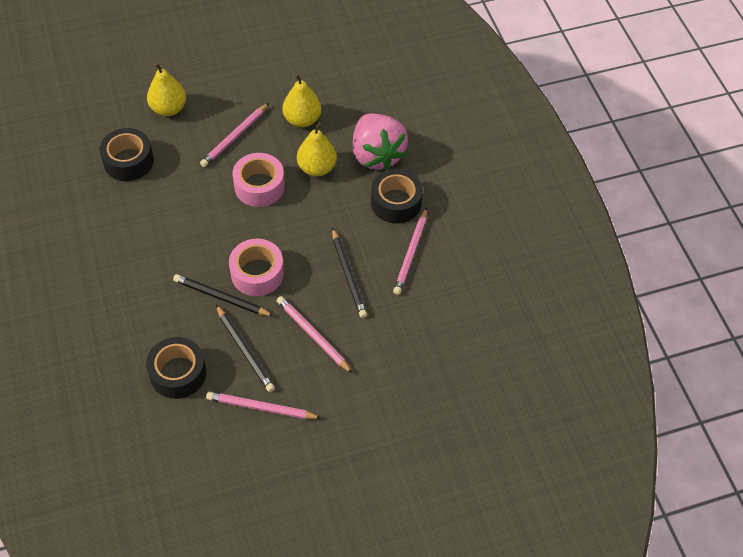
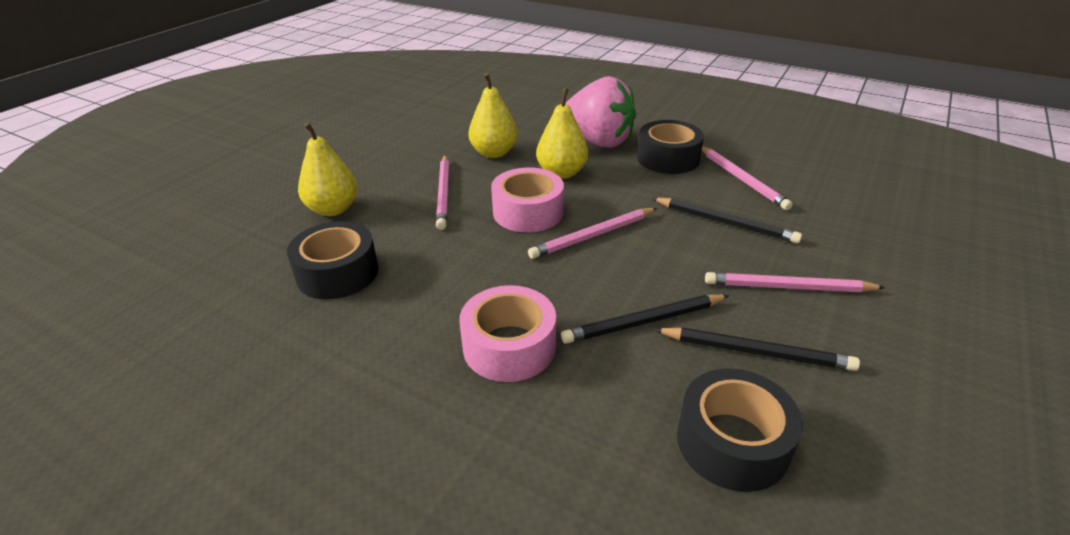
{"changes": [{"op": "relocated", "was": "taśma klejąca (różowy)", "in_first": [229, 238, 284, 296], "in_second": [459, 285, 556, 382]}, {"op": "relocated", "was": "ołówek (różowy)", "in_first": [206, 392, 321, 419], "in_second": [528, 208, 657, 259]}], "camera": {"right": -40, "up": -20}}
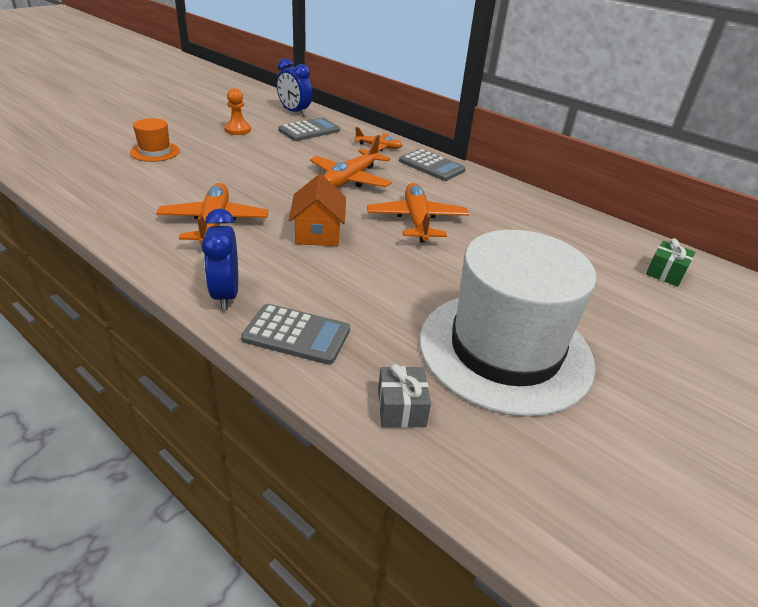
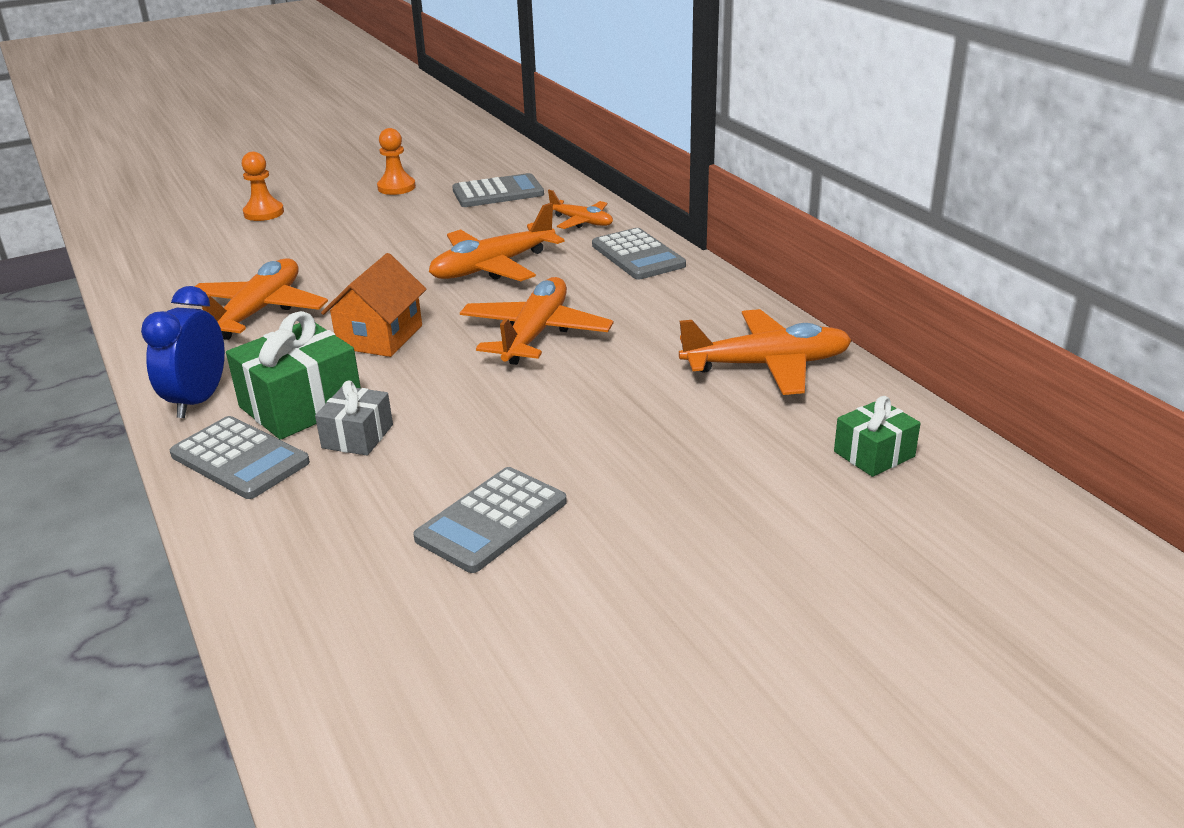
{"changes": [{"op": "missing", "was": "budzik (niebieski)", "in_first": [276, 58, 312, 116]}, {"op": "exchanged", "was": "kapelusz (pomarańczowy)", "now": "pionek (pomarańczowy)", "in_first": [130, 118, 180, 162], "in_second": [242, 152, 284, 221]}, {"op": "exchanged", "was": "kapelusz (biały)", "now": "kalkulator (szary)", "in_first": [420, 230, 597, 417], "in_second": [413, 467, 567, 573]}, {"op": "relocated", "was": "prezent (szary)", "in_first": [378, 364, 431, 428], "in_second": [315, 381, 393, 456]}, {"op": "appeared", "now": "samolot (pomarańczowy)", "in_second": [679, 309, 852, 395]}, {"op": "appeared", "now": "prezent (zielony)", "in_second": [226, 311, 361, 440]}], "camera": {"right": 25, "up": -5}}
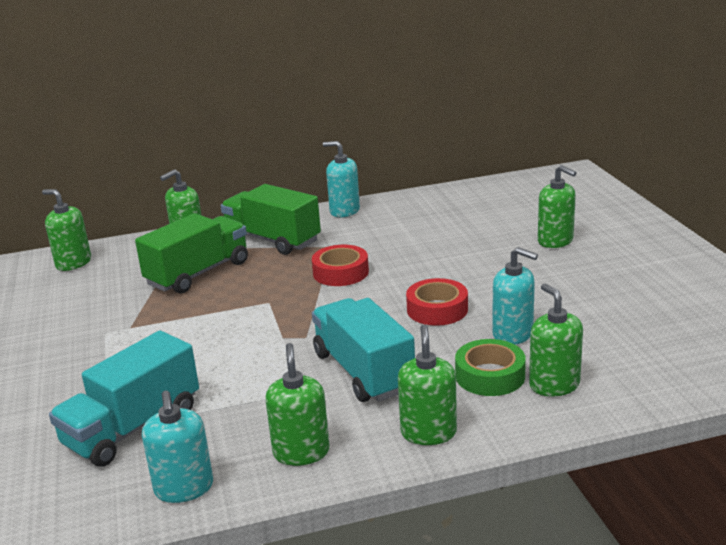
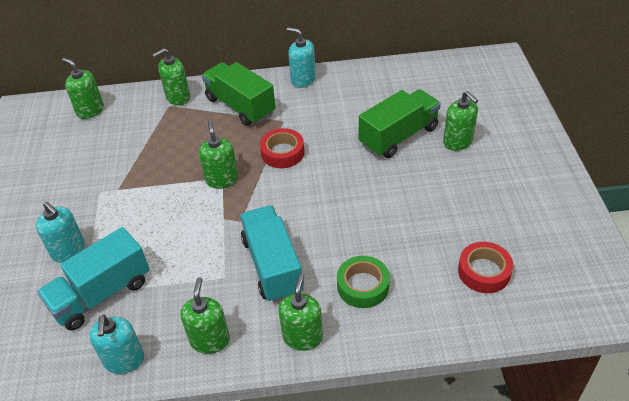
{"changes": [{"op": "relocated", "was": "ciężarówka (zielony)", "in_first": [135, 213, 248, 293], "in_second": [359, 89, 441, 158]}, {"op": "relocated", "was": "dozownik mydła (turkusowy)", "in_first": [493, 247, 538, 345], "in_second": [36, 202, 85, 262]}, {"op": "relocated", "was": "taśma klejąca (czerwony)", "in_first": [406, 278, 468, 326], "in_second": [458, 242, 513, 293]}, {"op": "relocated", "was": "dozownik mydła (zielony)", "in_first": [529, 284, 583, 397], "in_second": [199, 120, 238, 189]}], "camera": {"right": 10, "up": 20}}
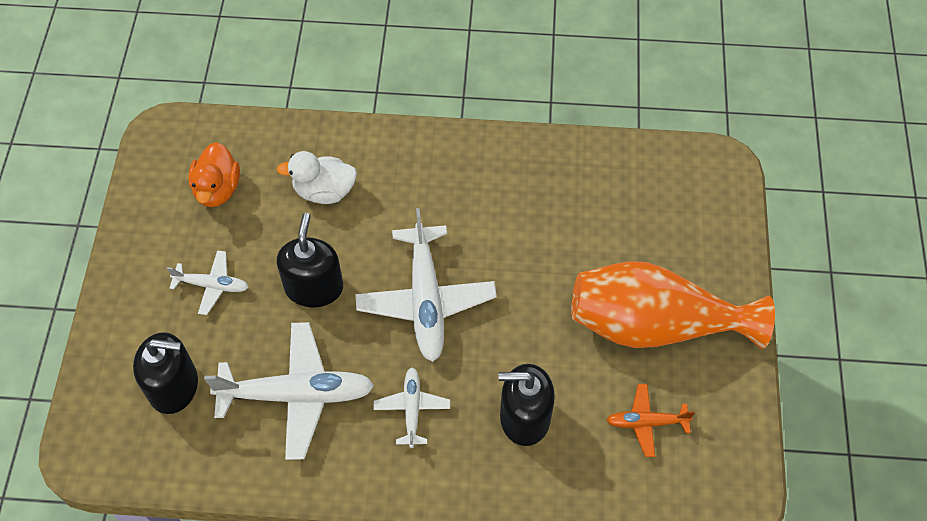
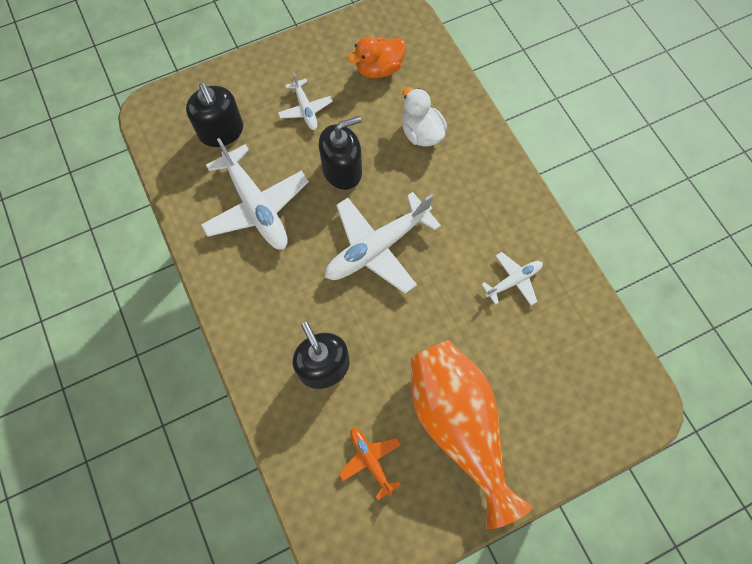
{"changes": [{"op": "relocated", "was": "samolot (biały)", "in_first": [373, 368, 450, 448], "in_second": [481, 252, 543, 305]}], "camera": {"right": 60, "up": 10}}
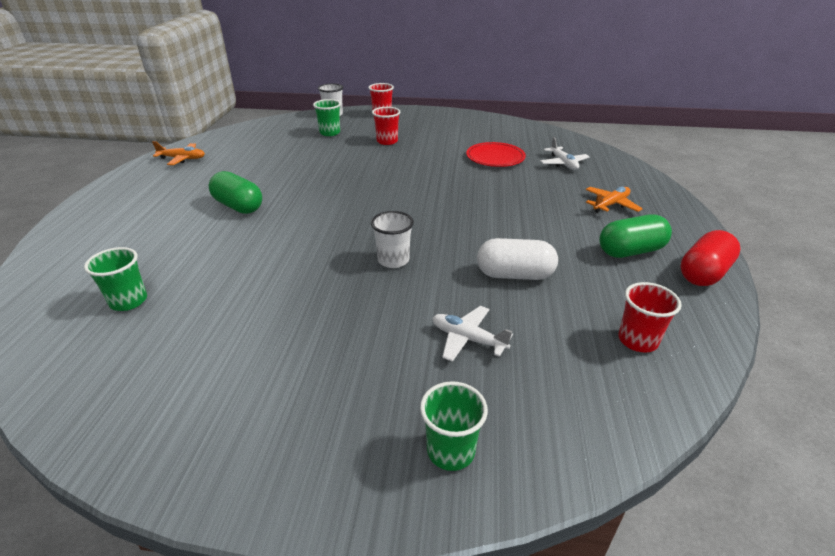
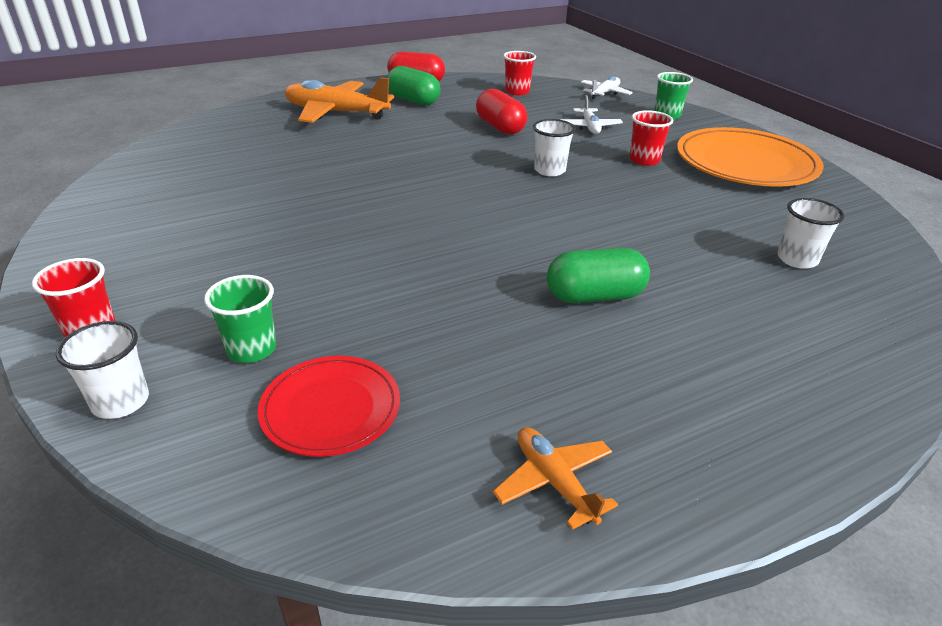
{"changes": [{"op": "relocated", "was": "szklanka (czerwony)", "in_first": [372, 107, 400, 145], "in_second": [629, 110, 673, 166]}, {"op": "relocated", "was": "samolot (biały)", "in_first": [540, 137, 589, 170], "in_second": [581, 76, 633, 99]}, {"op": "relocated", "was": "talerz (czerwony)", "in_first": [466, 142, 526, 167], "in_second": [258, 356, 400, 457]}, {"op": "spun", "was": "kapsułka (zielony)", "in_first": [209, 171, 262, 214], "in_second": [547, 248, 650, 303], "clockwise": 75}, {"op": "size", "was": "samolot (pomarańczowy)", "in_first": [585, 187, 642, 213], "in_second": [284, 77, 394, 123], "ratio": 1.91}, {"op": "colour", "was": "kapsułka (biały)", "now": "kapsułka (czerwony)", "in_first": [477, 238, 558, 280], "in_second": [476, 89, 527, 135]}, {"op": "colour", "was": "szklanka (zielony)", "now": "szklanka (biały)", "in_first": [84, 247, 147, 311], "in_second": [777, 198, 845, 269]}, {"op": "appeared", "now": "talerz (pomarańczowy)", "in_second": [677, 127, 824, 187]}], "camera": {"right": -125, "up": 0}}
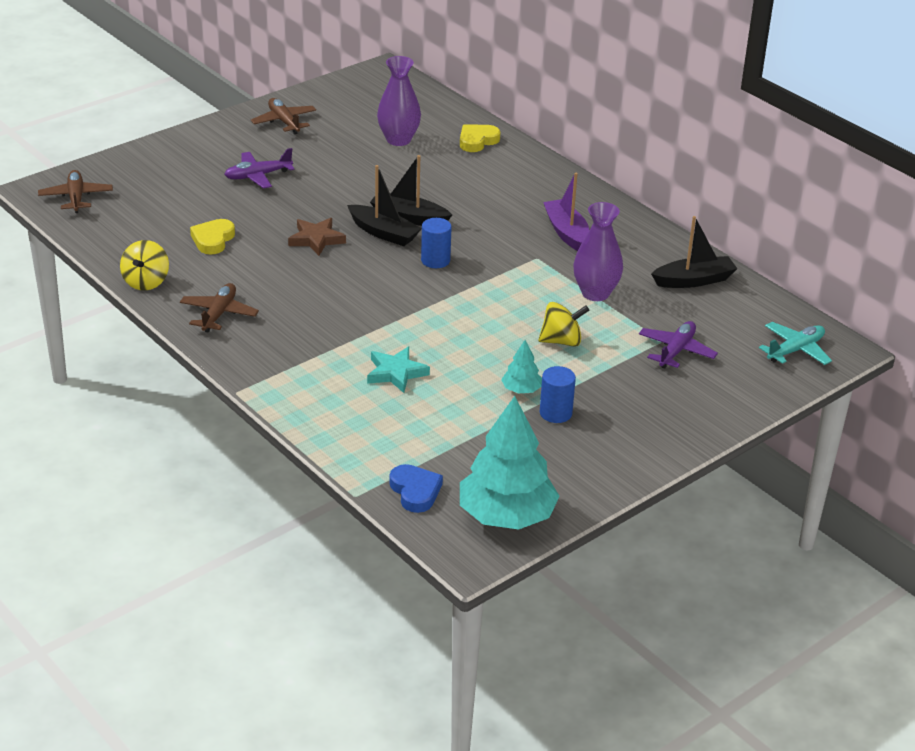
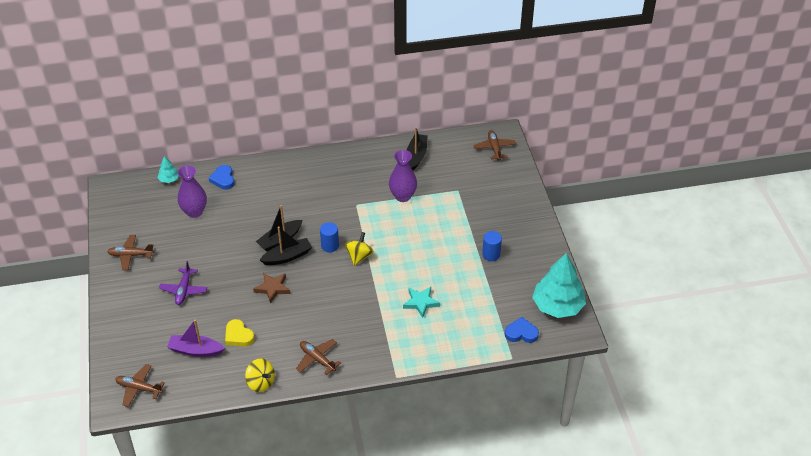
{"changes": [{"op": "colour", "was": "serce (żółty)", "now": "serce (niebieski)", "in_first": [460, 124, 501, 152], "in_second": [209, 165, 235, 190]}, {"op": "relocated", "was": "łódka (fioletowy)", "in_first": [543, 173, 589, 251], "in_second": [167, 320, 225, 357]}, {"op": "relocated", "was": "bączek (żółty)", "in_first": [538, 302, 589, 347], "in_second": [345, 232, 374, 266]}, {"op": "missing", "was": "samolot (fioletowy)", "in_first": [639, 321, 718, 369]}, {"op": "colour", "was": "samolot (turkusowy)", "now": "samolot (brązowy)", "in_first": [759, 322, 832, 365], "in_second": [473, 130, 516, 160]}, {"op": "relocated", "was": "drzewko (turkusowy)", "in_first": [501, 340, 542, 393], "in_second": [158, 156, 179, 183]}], "camera": {"right": -60, "up": 10}}
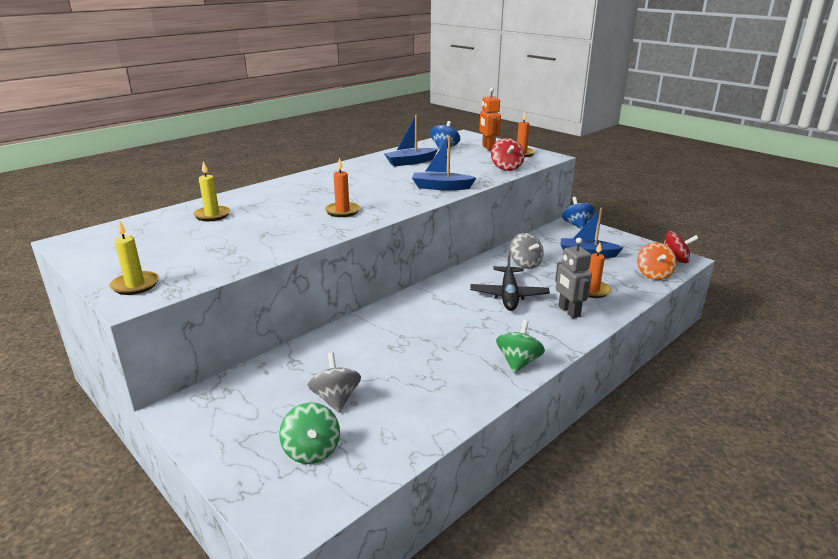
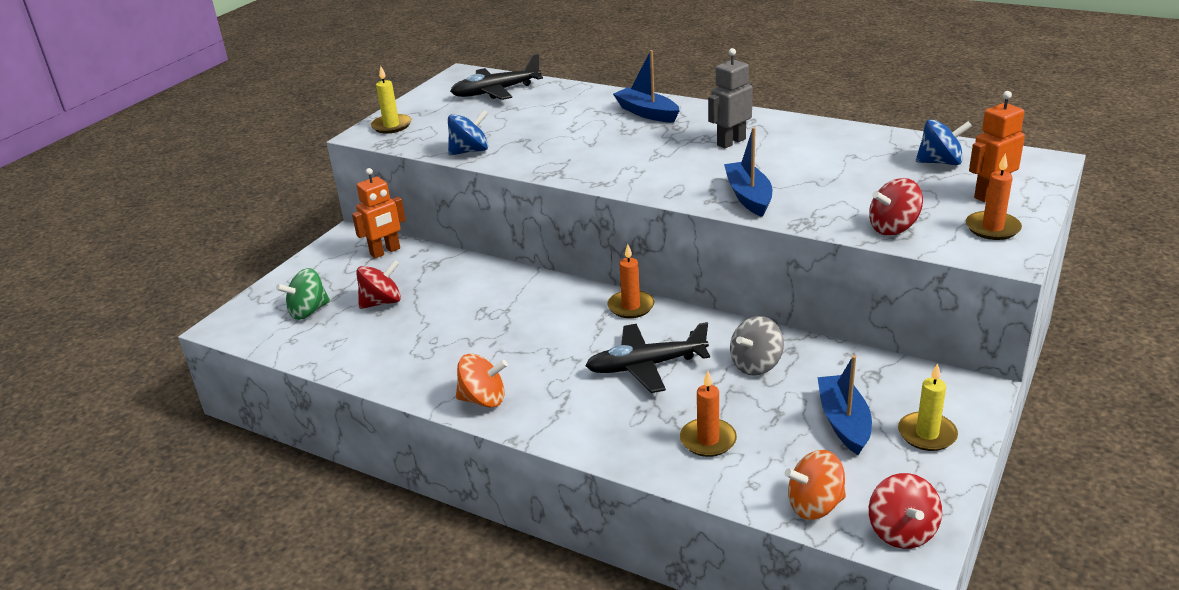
{"changes": [{"op": "relocated", "was": "łódka (niebieski)", "in_first": [384, 115, 438, 166], "in_second": [613, 50, 680, 123]}, {"op": "relocated", "was": "świeca (pomarańczowy)", "in_first": [325, 158, 360, 217], "in_second": [607, 244, 654, 318]}, {"op": "relocated", "was": "świeca (żółty)", "in_first": [193, 161, 230, 221], "in_second": [898, 363, 958, 451]}, {"op": "relocated", "was": "bączek (niebieski)", "in_first": [562, 197, 594, 229], "in_second": [448, 110, 488, 155]}, {"op": "relocated", "was": "robot (szary)", "in_first": [555, 238, 592, 318], "in_second": [708, 48, 753, 148]}, {"op": "colour", "was": "bączek (zielony)", "now": "bączek (pomarańczowy)", "in_first": [496, 320, 545, 373], "in_second": [456, 354, 508, 408]}, {"op": "colour", "was": "bączek (szary)", "now": "bączek (czerwony)", "in_first": [308, 352, 361, 413], "in_second": [356, 260, 401, 309]}, {"op": "appeared", "now": "samolot (czarny)", "in_second": [450, 54, 543, 100]}, {"op": "appeared", "now": "robot (pomarańczowy)", "in_second": [352, 168, 406, 258]}], "camera": {"right": 75, "up": 5}}
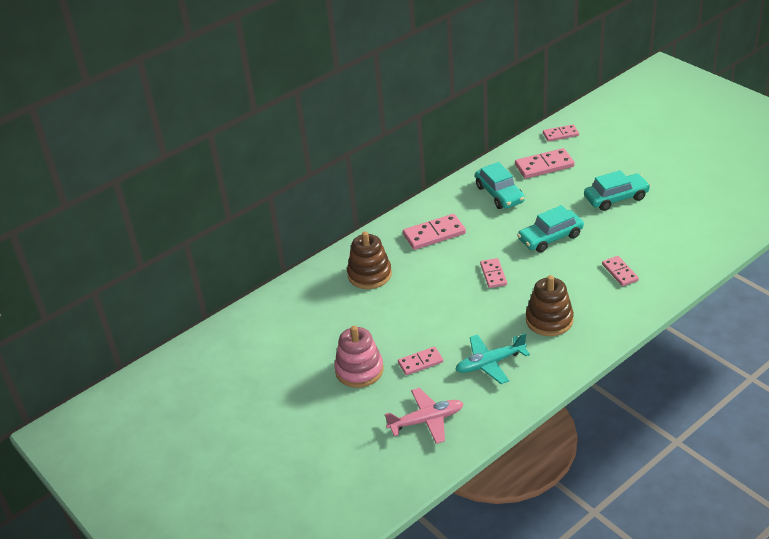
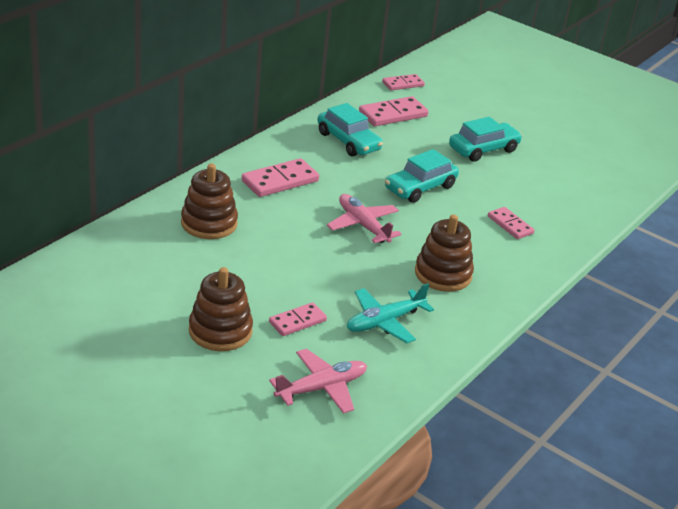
{"changes": [{"op": "exchanged", "was": "kostka domina (różowy)", "now": "samolot (różowy)", "in_first": [480, 258, 507, 288], "in_second": [327, 194, 402, 243]}, {"op": "colour", "was": "zabawka nakładanka (różowy)", "now": "zabawka nakładanka (brązowy)", "in_first": [334, 326, 384, 388], "in_second": [189, 267, 253, 351]}], "camera": {"right": -20, "up": -5}}
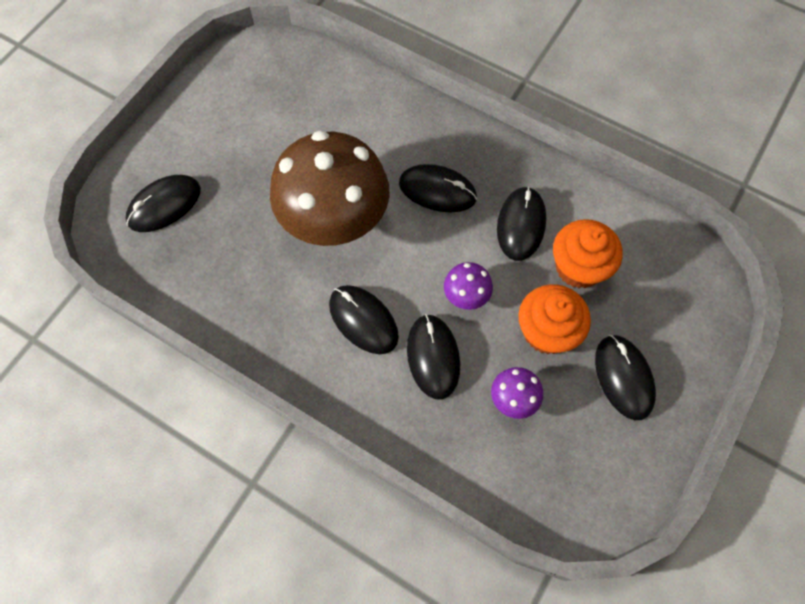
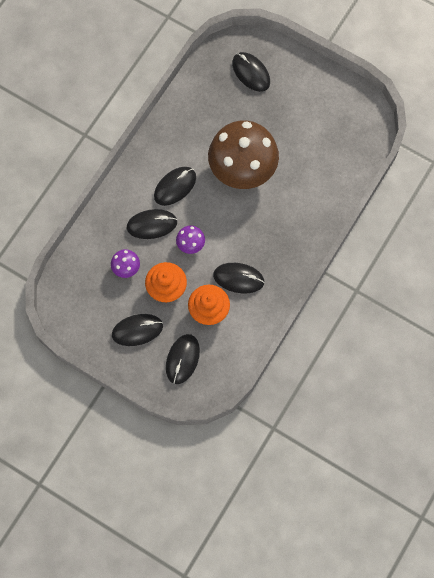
{"changes": [{"op": "relocated", "was": "myszka (czarny)", "in_first": [399, 164, 477, 213], "in_second": [166, 334, 200, 384]}], "camera": {"right": 90, "up": 5}}
